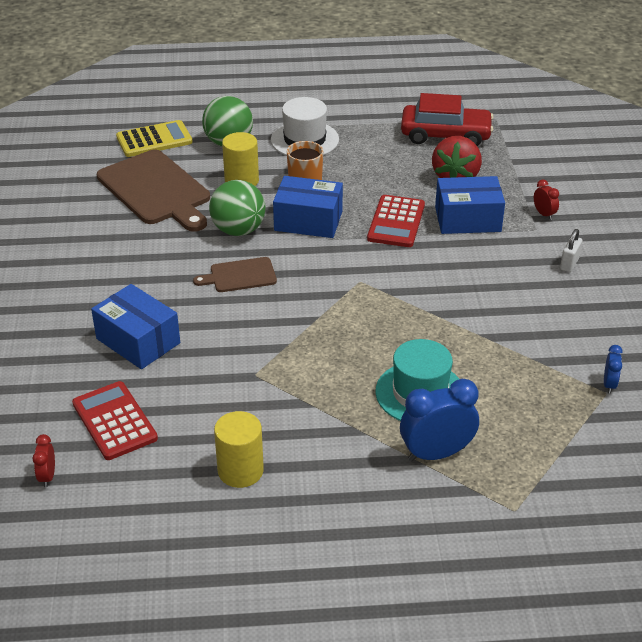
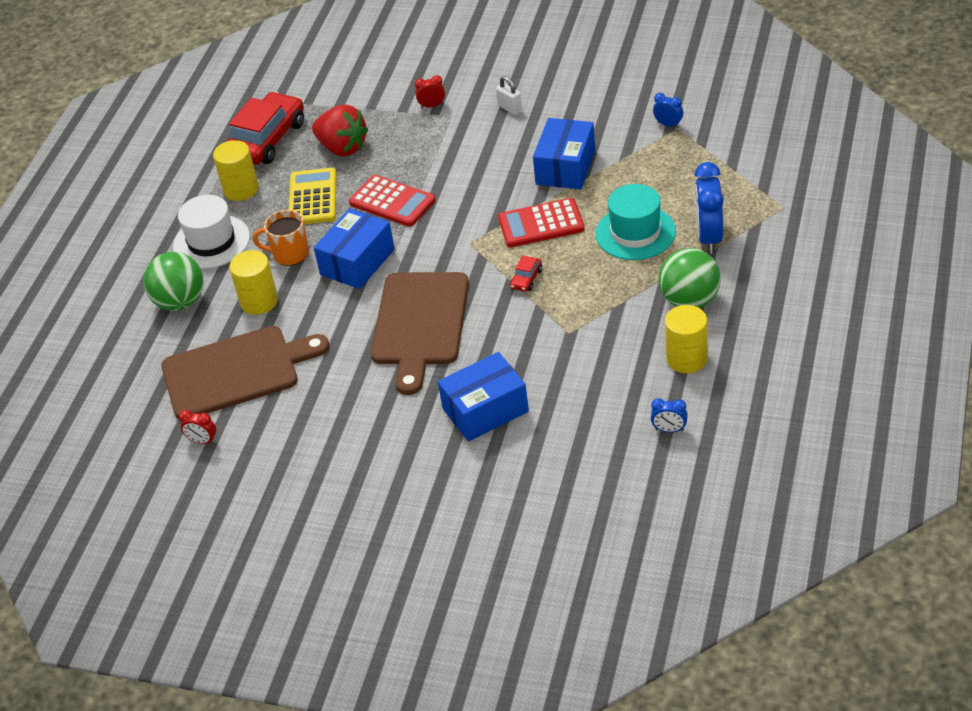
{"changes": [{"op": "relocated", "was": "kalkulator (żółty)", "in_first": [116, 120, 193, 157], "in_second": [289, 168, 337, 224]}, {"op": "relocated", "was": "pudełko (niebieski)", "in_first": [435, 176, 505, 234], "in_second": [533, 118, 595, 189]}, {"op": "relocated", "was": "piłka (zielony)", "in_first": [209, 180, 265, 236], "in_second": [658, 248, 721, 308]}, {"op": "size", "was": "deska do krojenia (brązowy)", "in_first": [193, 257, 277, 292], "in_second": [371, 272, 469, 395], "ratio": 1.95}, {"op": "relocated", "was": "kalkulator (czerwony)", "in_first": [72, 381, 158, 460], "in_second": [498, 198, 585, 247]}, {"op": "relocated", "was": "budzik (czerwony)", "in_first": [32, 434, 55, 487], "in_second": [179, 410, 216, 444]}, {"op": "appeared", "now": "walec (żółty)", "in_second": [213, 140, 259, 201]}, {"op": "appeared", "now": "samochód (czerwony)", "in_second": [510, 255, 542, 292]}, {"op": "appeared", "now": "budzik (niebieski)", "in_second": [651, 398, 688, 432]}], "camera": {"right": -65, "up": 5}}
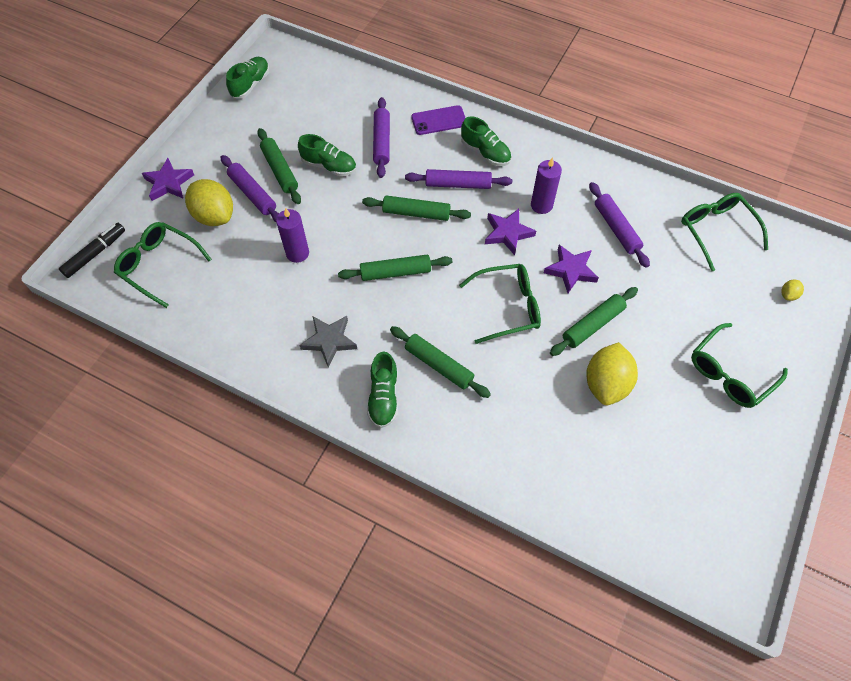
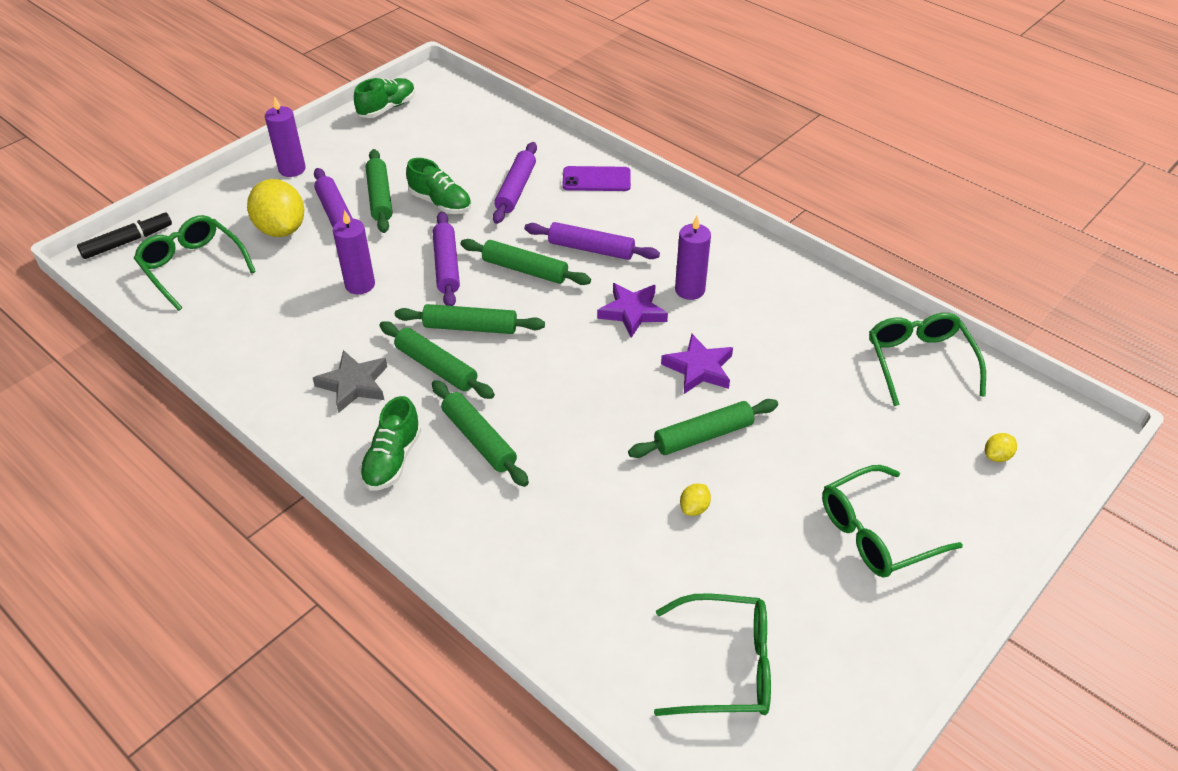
{"changes": [{"op": "missing", "was": "but (zielony)", "in_first": [461, 116, 511, 166]}, {"op": "missing", "was": "gwiazda (fioletowy)", "in_first": [142, 158, 194, 201]}, {"op": "relocated", "was": "wałek do ciasta (fioletowy)", "in_first": [589, 182, 650, 268], "in_second": [433, 211, 460, 306]}, {"op": "relocated", "was": "okulary (zielony)", "in_first": [459, 264, 541, 344], "in_second": [654, 593, 771, 716]}, {"op": "size", "was": "cytryna (żółty)", "in_first": [586, 342, 638, 405], "in_second": [680, 483, 711, 516], "ratio": 0.43}, {"op": "appeared", "now": "świeca (fioletowy)", "in_second": [265, 96, 306, 177]}, {"op": "appeared", "now": "wałek do ciasta (zielony)", "in_second": [380, 321, 495, 399]}], "camera": {"right": 15, "up": -15}}
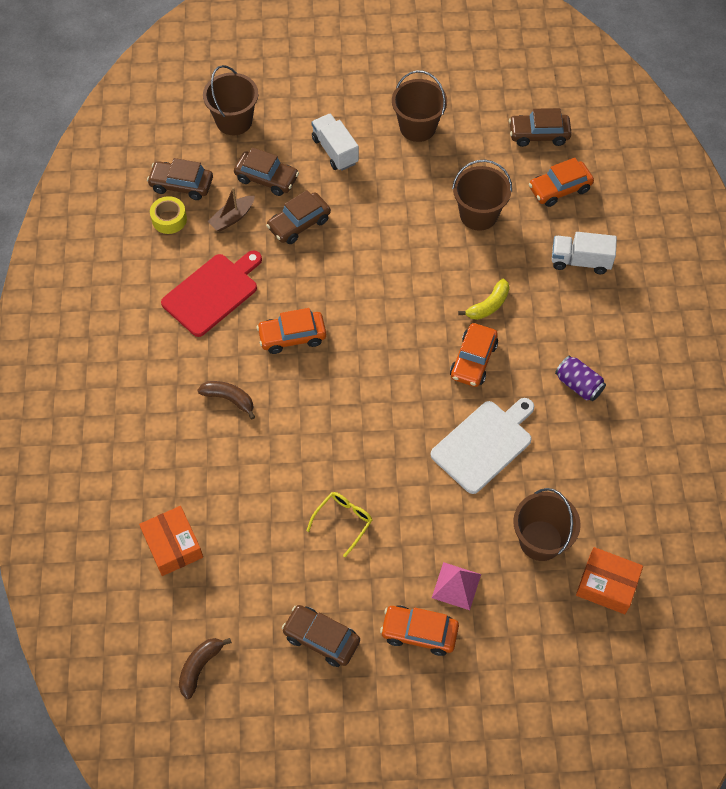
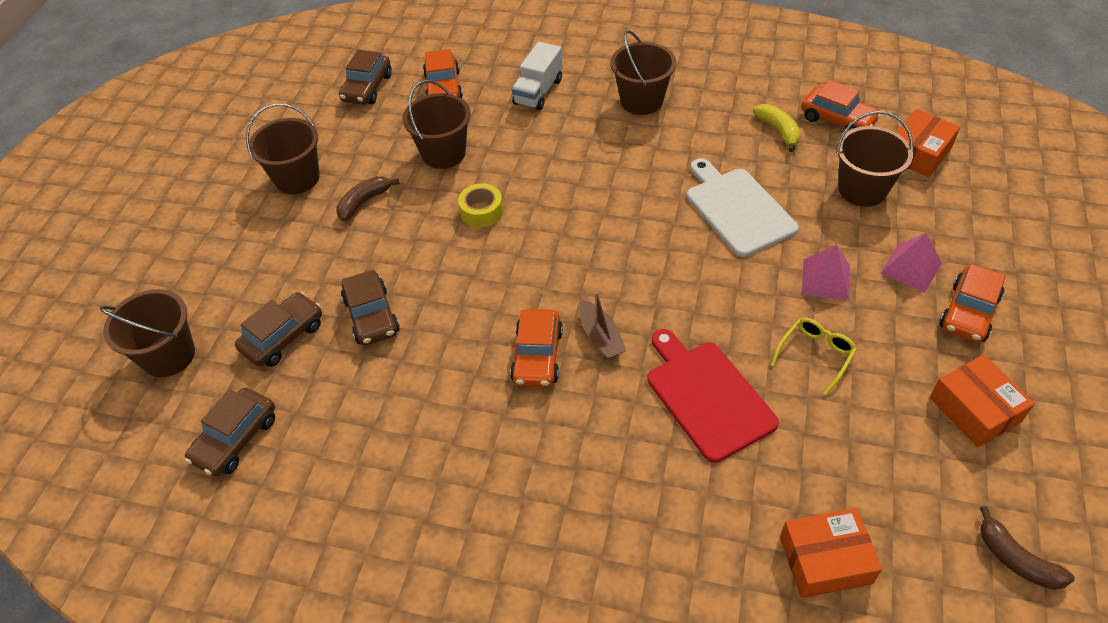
{"changes": [{"op": "missing", "was": "ciężarówka (biały)", "in_first": [311, 113, 359, 171]}, {"op": "relocated", "was": "łódka (brązowy)", "in_first": [208, 187, 255, 231], "in_second": [580, 292, 627, 359]}, {"op": "relocated", "was": "taśma klejąca (żółty)", "in_first": [150, 196, 187, 234], "in_second": [458, 183, 503, 228]}, {"op": "relocated", "was": "deska do krojenia (czerwony)", "in_first": [161, 250, 262, 337], "in_second": [647, 329, 779, 463]}, {"op": "relocated", "was": "banan (żółty)", "in_first": [458, 279, 509, 320], "in_second": [753, 104, 801, 152]}, {"op": "relocated", "was": "samochód (pomarańczowy)", "in_first": [450, 323, 498, 387], "in_second": [801, 80, 881, 131]}, {"op": "missing", "was": "puszka (fioletowy)", "in_first": [555, 355, 606, 401]}, {"op": "relocated", "was": "banan (brązowy)", "in_first": [198, 381, 255, 419], "in_second": [336, 176, 399, 221]}, {"op": "spun", "was": "okulary (żółty)", "in_first": [306, 492, 372, 557], "in_second": [771, 318, 857, 395], "clockwise": 75}, {"op": "exchanged", "was": "samochód (brązowy)", "now": "pudełko (pomarańczowy)", "in_first": [282, 605, 360, 667], "in_second": [930, 355, 1035, 447]}, {"op": "appeared", "now": "wiadro (brązowy)", "in_second": [610, 30, 676, 115]}, {"op": "appeared", "now": "piramida (różowy)", "in_second": [802, 244, 850, 300]}], "camera": {"right": -70, "up": -10}}
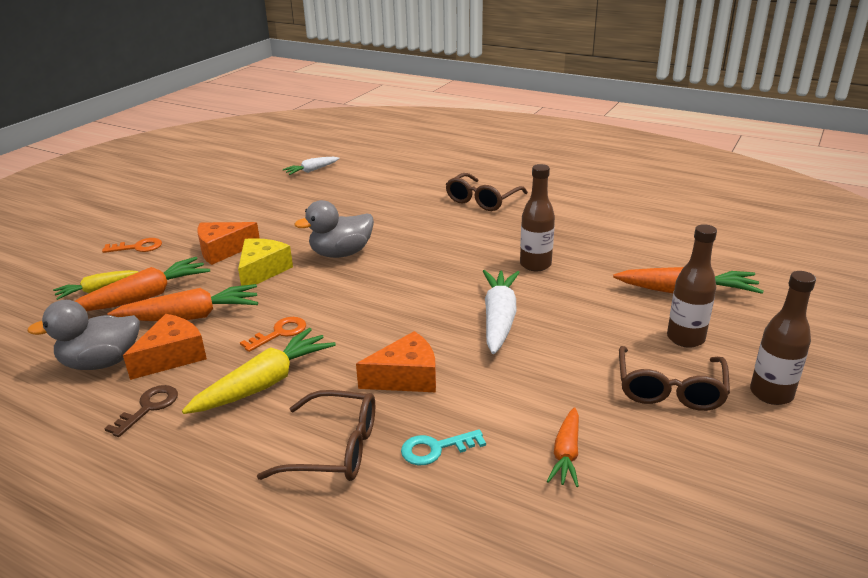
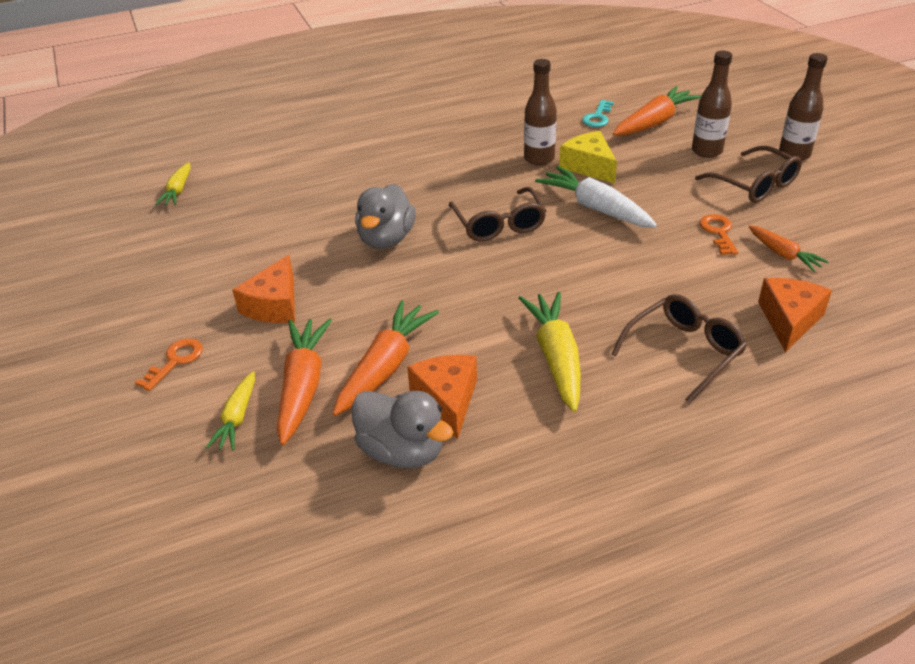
{"changes": [{"op": "colour", "was": "marchewka (biały)", "now": "marchewka (żółty)", "in_first": [283, 157, 340, 175], "in_second": [155, 163, 191, 205]}, {"op": "relocated", "was": "okulary (brązowy)", "in_first": [446, 173, 528, 211], "in_second": [449, 187, 546, 241]}, {"op": "relocated", "was": "ser (żółty)", "in_first": [238, 238, 293, 286], "in_second": [559, 131, 617, 184]}, {"op": "spun", "was": "kaczka (szary)", "in_first": [27, 300, 140, 370], "in_second": [352, 391, 453, 468], "clockwise": -75}, {"op": "relocated", "was": "klucz (pomarańczowy)", "in_first": [240, 317, 306, 352], "in_second": [700, 214, 738, 255]}, {"op": "relocated", "was": "ser (pomarańczowy)", "in_first": [356, 331, 436, 392], "in_second": [758, 278, 832, 352]}, {"op": "missing", "was": "klucz (brązowy)", "in_first": [104, 385, 178, 437]}, {"op": "relocated", "was": "klucz (turkusowy)", "in_first": [401, 429, 486, 465], "in_second": [582, 100, 614, 127]}], "camera": {"right": -50, "up": 10}}
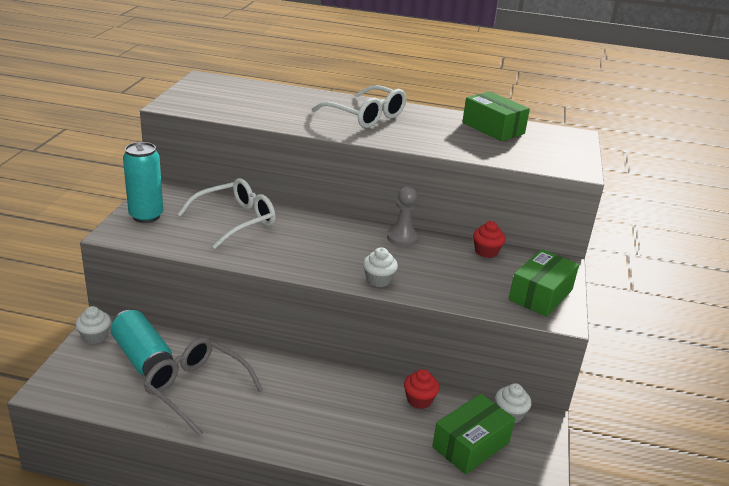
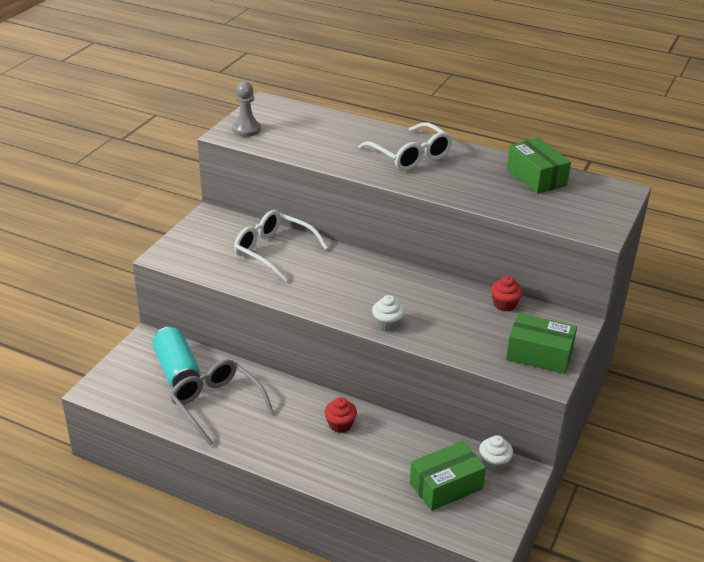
{"changes": [{"op": "missing", "was": "puszka (turkusowy)", "in_first": [123, 142, 163, 223]}, {"op": "spun", "was": "okulary (biały)", "in_first": [177, 178, 276, 249], "in_second": [234, 210, 328, 282], "clockwise": -120}, {"op": "relocated", "was": "pionek (szary)", "in_first": [387, 186, 419, 247], "in_second": [232, 82, 261, 137]}, {"op": "spun", "was": "pudełko (zielony)", "in_first": [509, 249, 579, 317], "in_second": [506, 313, 577, 374], "clockwise": 60}, {"op": "missing", "was": "muffinka (biały)", "in_first": [75, 306, 111, 344]}, {"op": "relocated", "was": "muffinka (czerwony)", "in_first": [404, 369, 439, 409], "in_second": [324, 397, 357, 433]}], "camera": {"right": 15, "up": 5}}
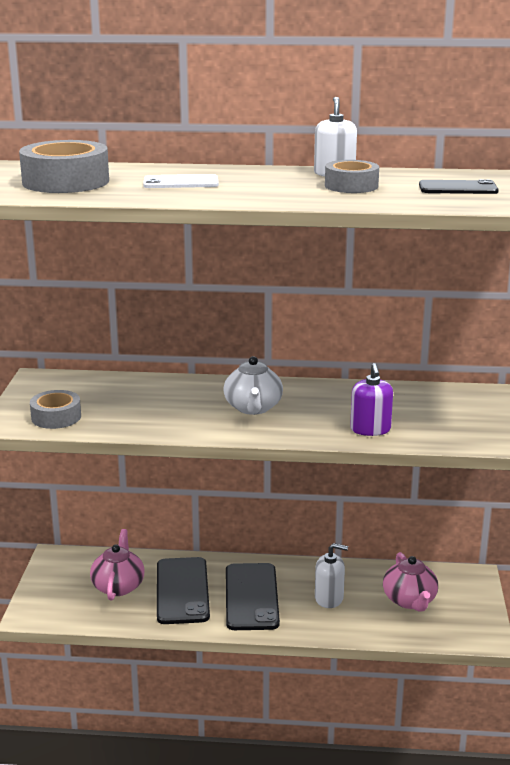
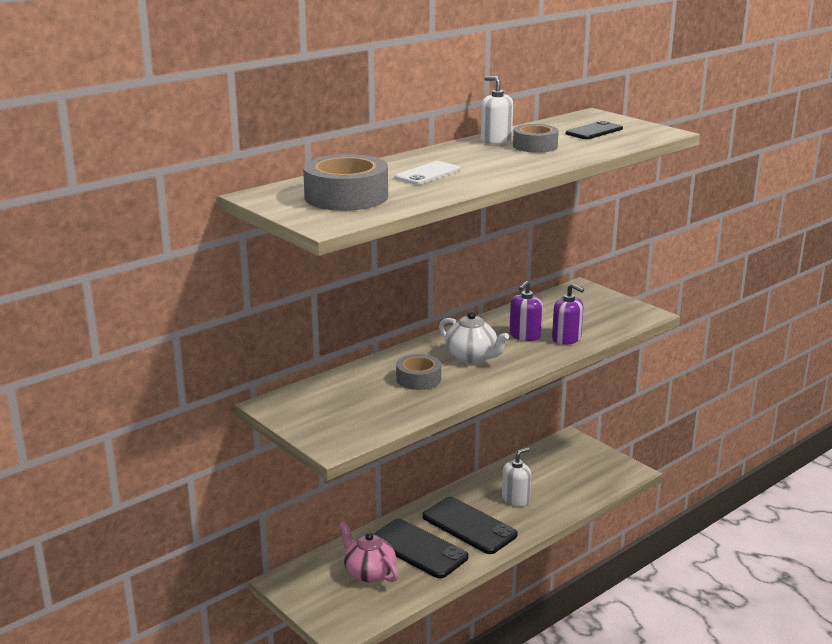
{"changes": [{"op": "relocated", "was": "taśma klejąca (szary)", "in_first": [30, 390, 81, 429], "in_second": [396, 354, 441, 390]}, {"op": "missing", "was": "imbryk (różowy)", "in_first": [383, 552, 438, 612]}, {"op": "appeared", "now": "dozownik mydła (fioletowy)", "in_second": [509, 281, 543, 341]}], "camera": {"right": -45, "up": 0}}
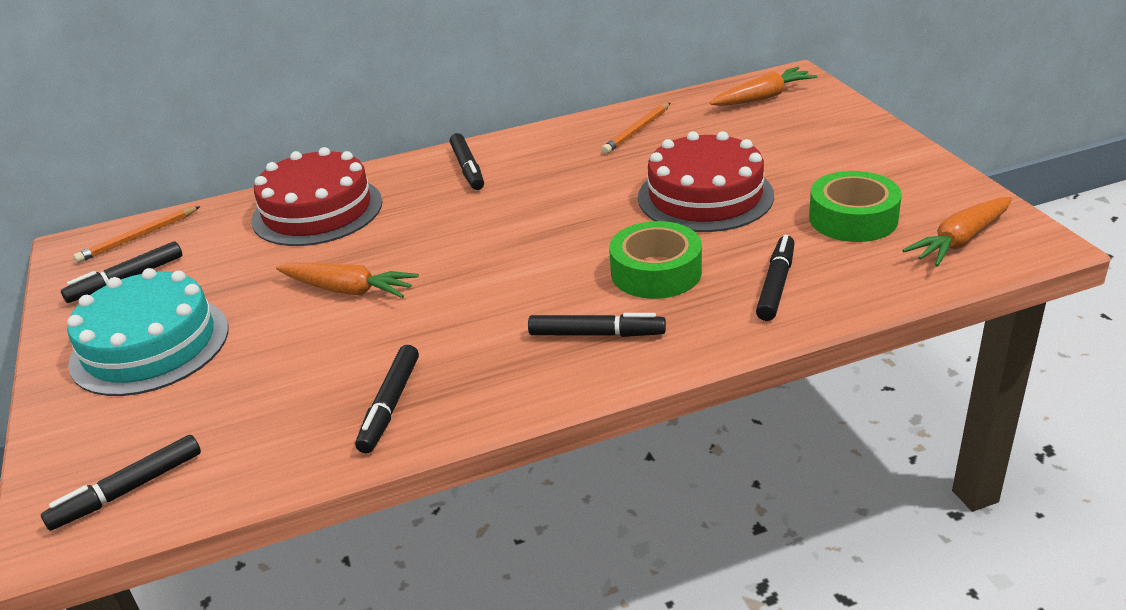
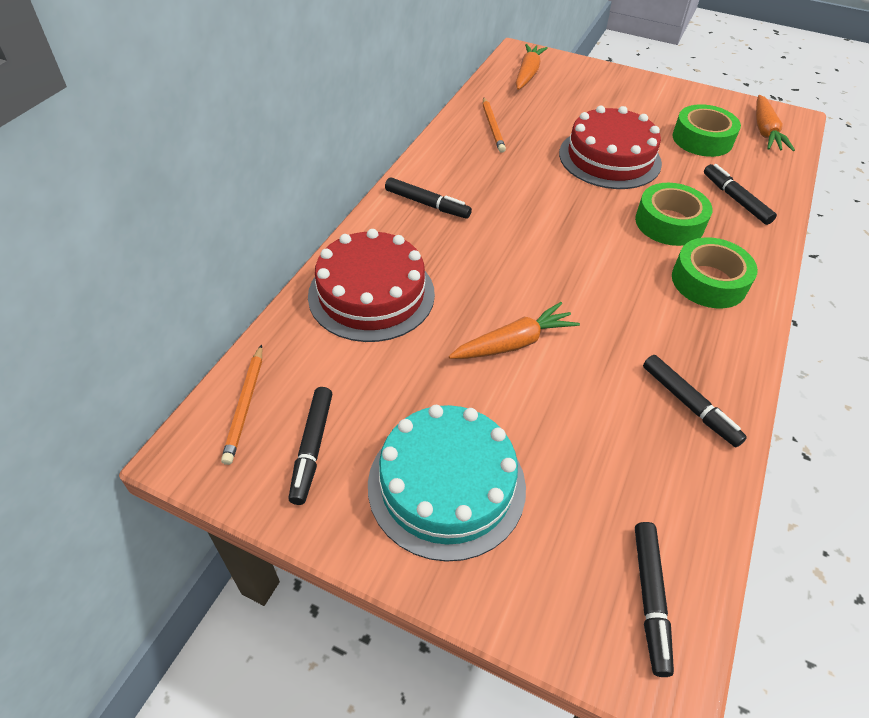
{"changes": [{"op": "exchanged", "was": "flamaster (czarny)", "now": "taśma klejąca (zielony)", "in_first": [528, 313, 666, 337], "in_second": [672, 237, 758, 308]}], "camera": {"right": -50, "up": 15}}
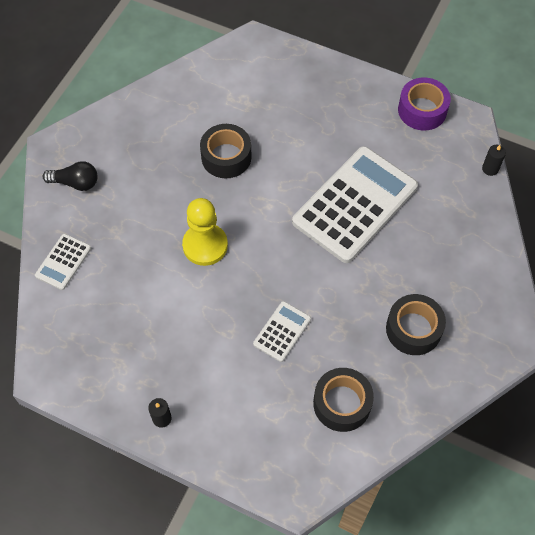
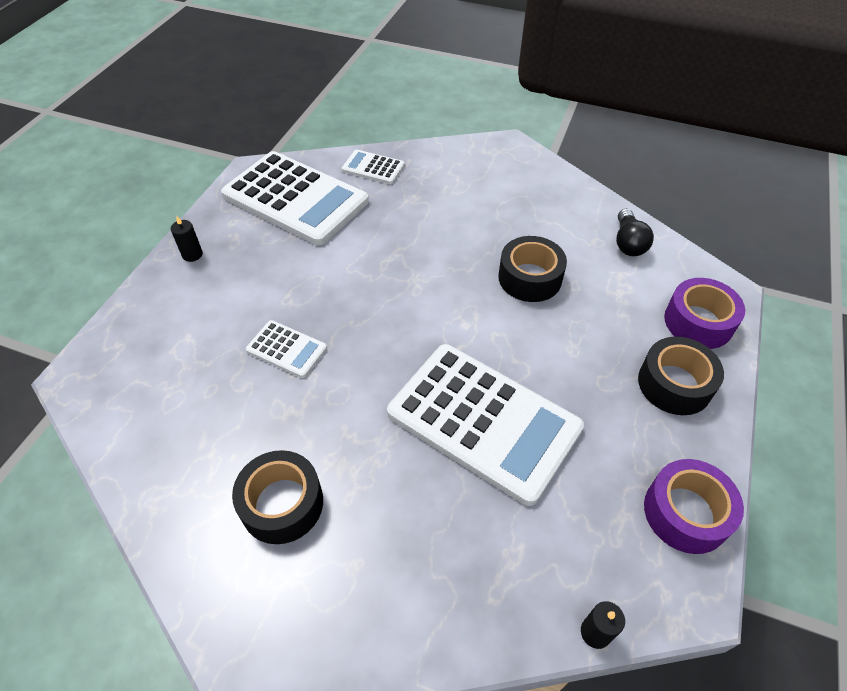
{"changes": [{"op": "relocated", "was": "żarówka (czarny)", "in_first": [43, 161, 98, 191], "in_second": [616, 209, 654, 256]}, {"op": "missing", "was": "pionek (żółty)", "in_first": [182, 198, 228, 266]}, {"op": "relocated", "was": "taśma klejąca (czarny)", "in_first": [313, 368, 374, 432], "in_second": [638, 337, 724, 415]}, {"op": "appeared", "now": "kalkulator (biały)", "in_second": [221, 151, 369, 245]}, {"op": "appeared", "now": "taśma klejąca (fioletowy)", "in_second": [664, 278, 745, 349]}], "camera": {"right": 85, "up": -10}}
